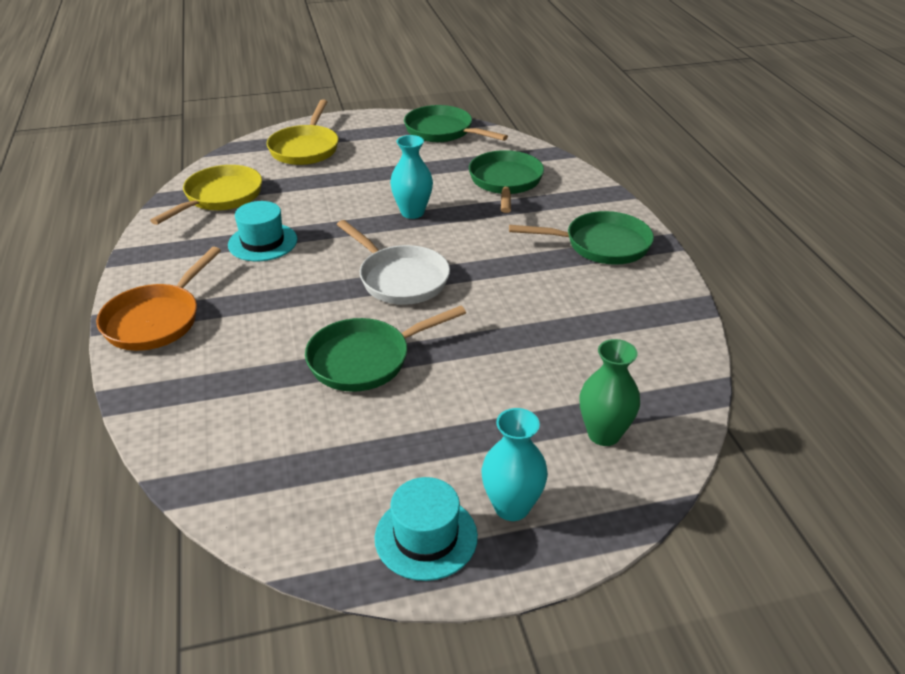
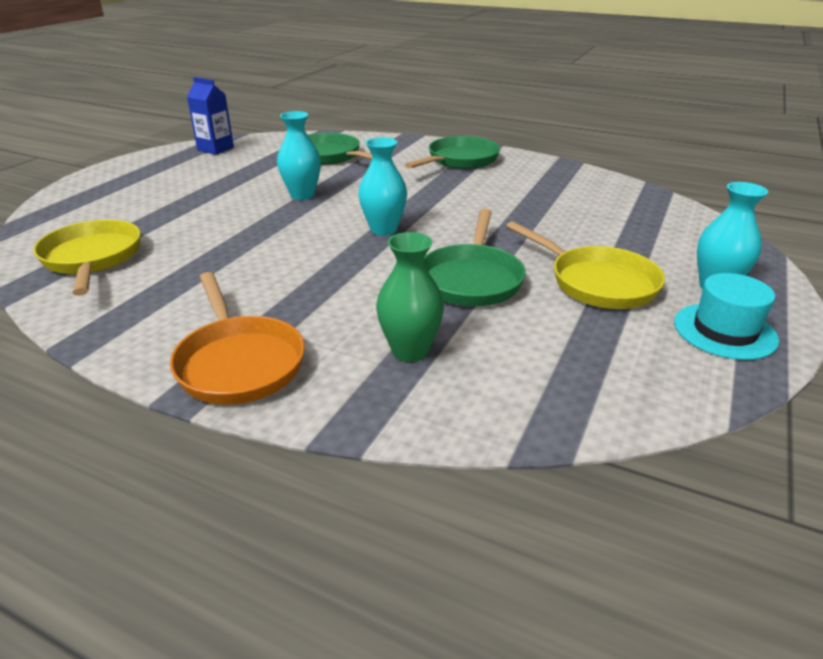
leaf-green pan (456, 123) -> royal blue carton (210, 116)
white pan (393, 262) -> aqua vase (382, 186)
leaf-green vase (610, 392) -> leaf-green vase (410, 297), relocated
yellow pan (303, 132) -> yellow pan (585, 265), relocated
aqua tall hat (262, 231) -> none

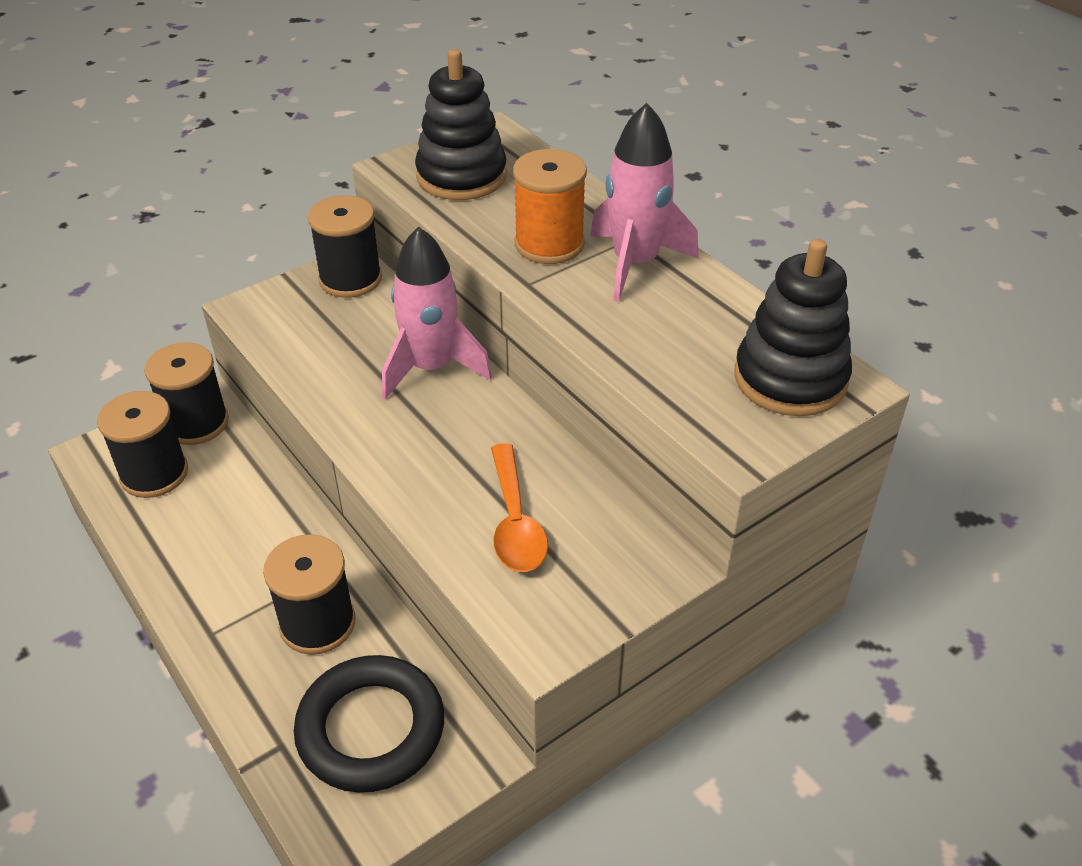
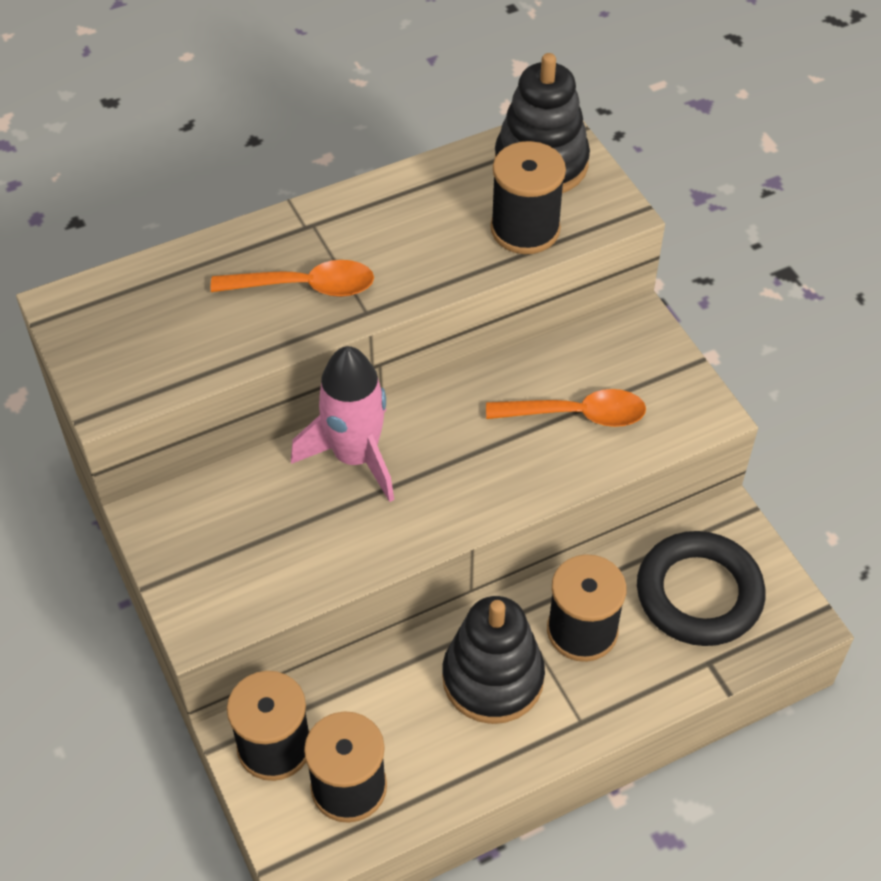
orange reel of thread (550, 206) -> orange tablespoon (292, 278)
black stacking toy (461, 124) -> black stacking toy (493, 660), relocated
black reel of thread (345, 246) -> black reel of thread (528, 197), relocated
pink rocket (644, 202) -> none

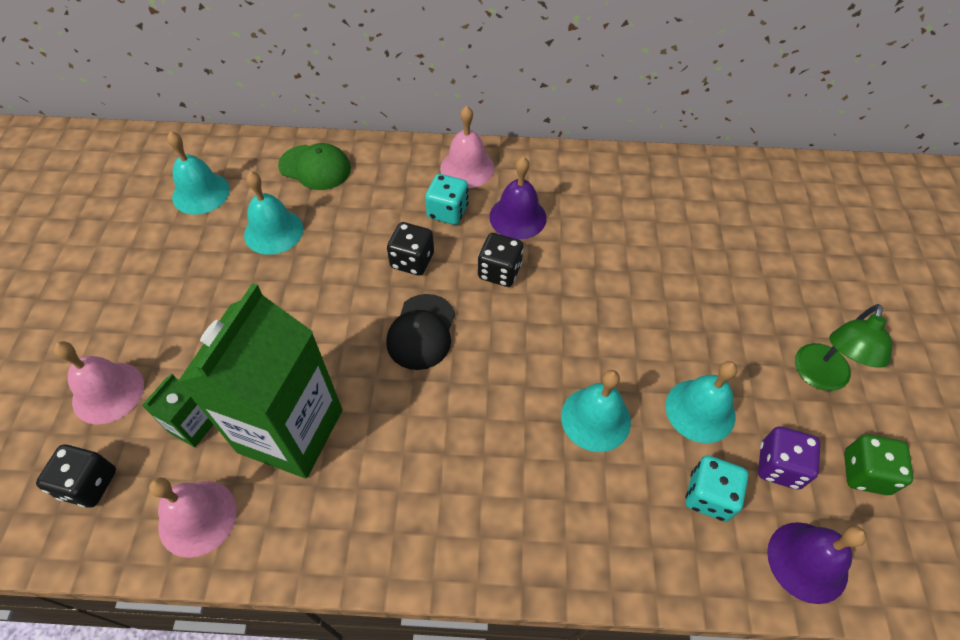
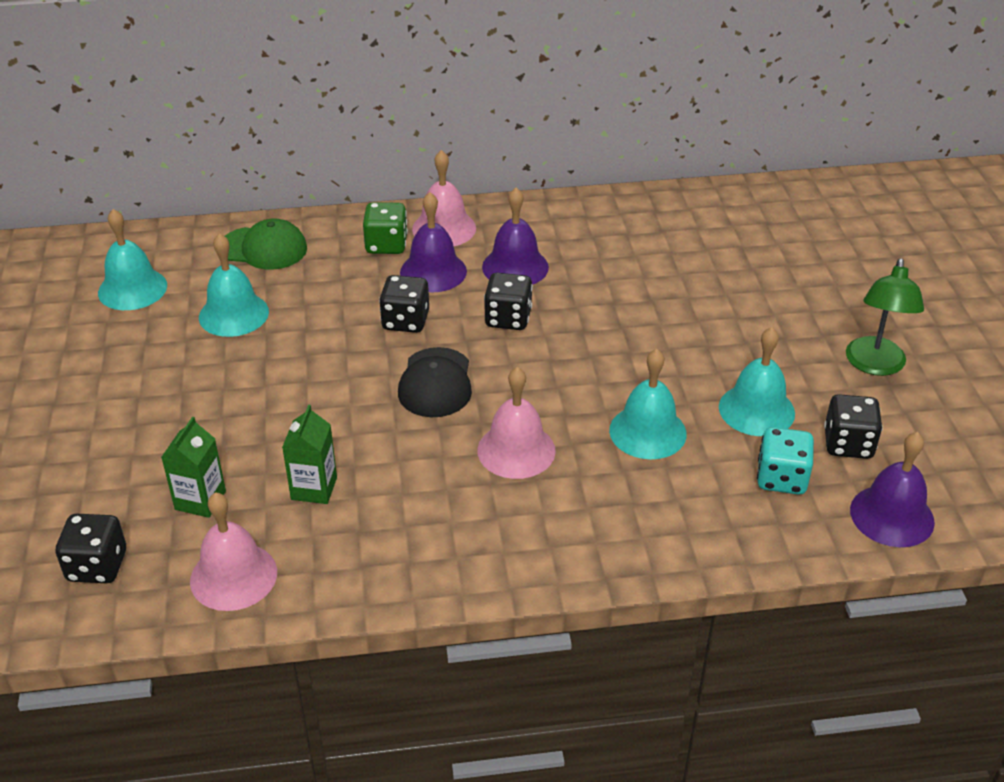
leaf-green carton (260, 380) -> leaf-green carton (309, 454), x0.43
leaf-green die (878, 464) -> leaf-green die (385, 228), relocated
aqua die (446, 199) -> royal purple school bell (433, 242)
pink school bell (99, 382) -> pink school bell (516, 423), relocated
royal purple die (789, 457) -> black die (853, 426)

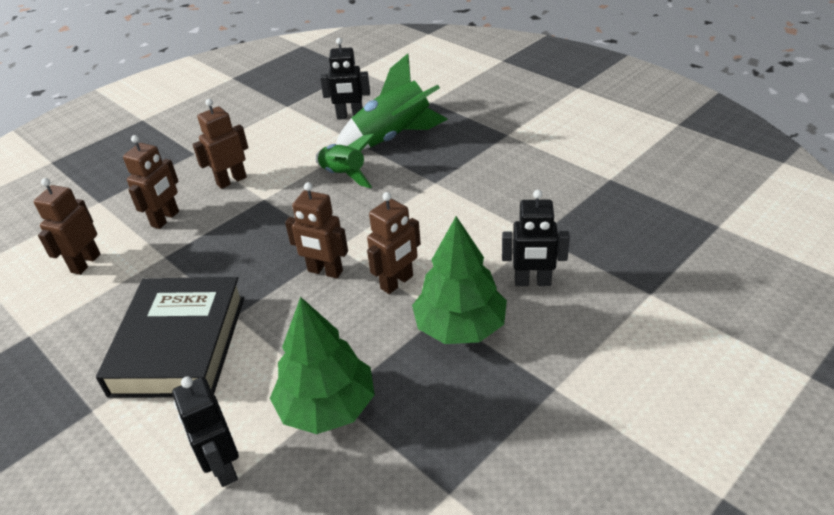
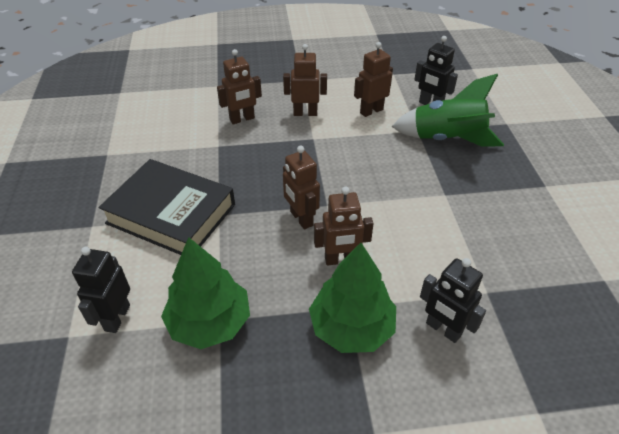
black hardcover (170, 337) -> black hardcover (167, 207), 75 degrees clockwise
dark brown toy robot (67, 226) -> dark brown toy robot (373, 79), relocated
leaf-green rocket (345, 161) -> none

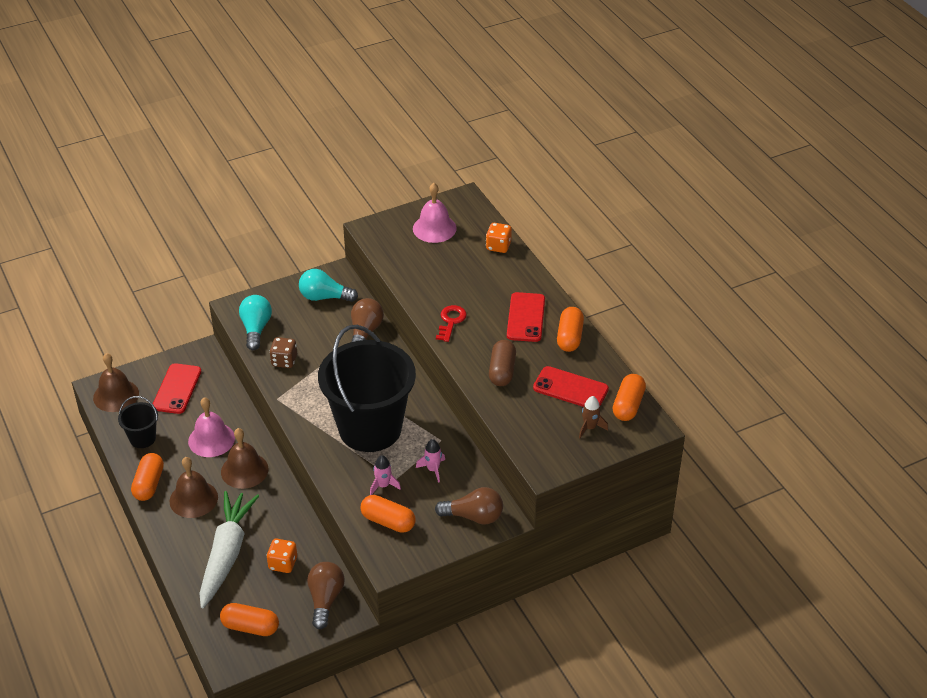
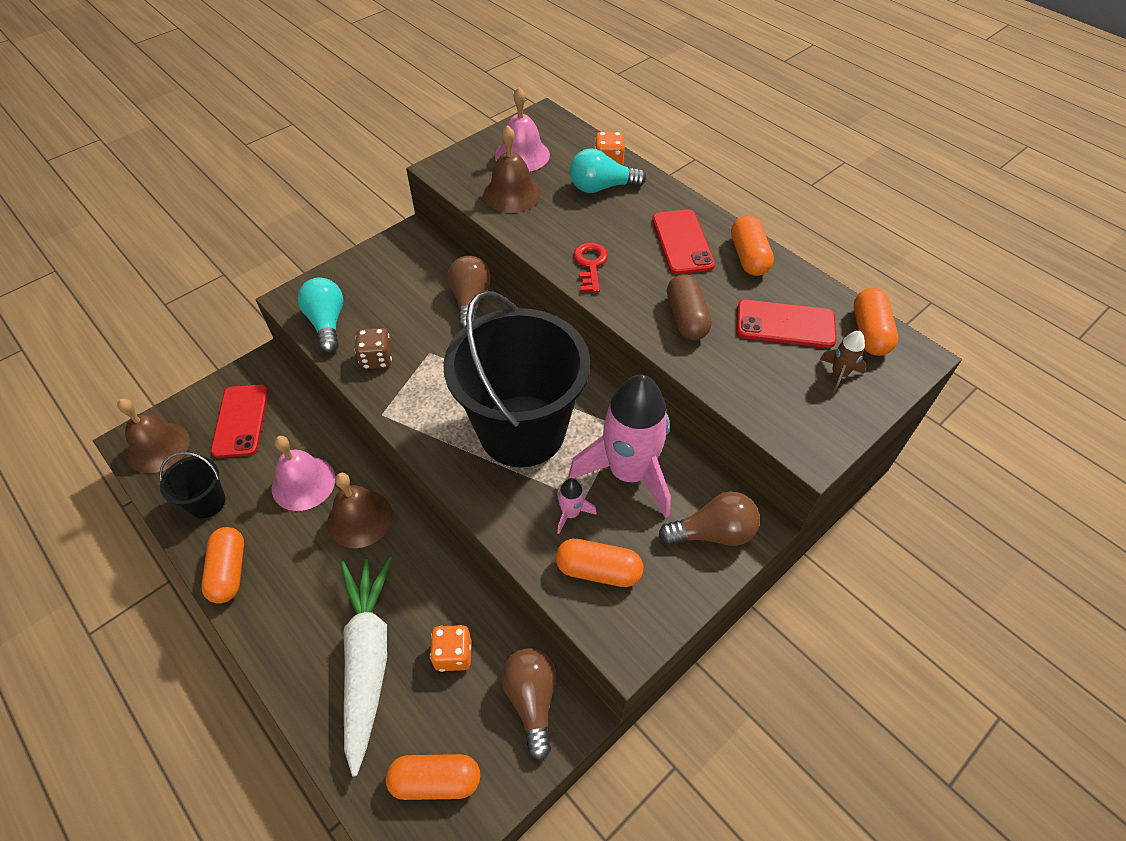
dark brown school bell (194, 487) -> dark brown school bell (512, 169), relocated
pink rocket (430, 461) -> pink rocket (620, 447), x2.45
aqua lightbulb (328, 285) -> aqua lightbulb (608, 170), relocated

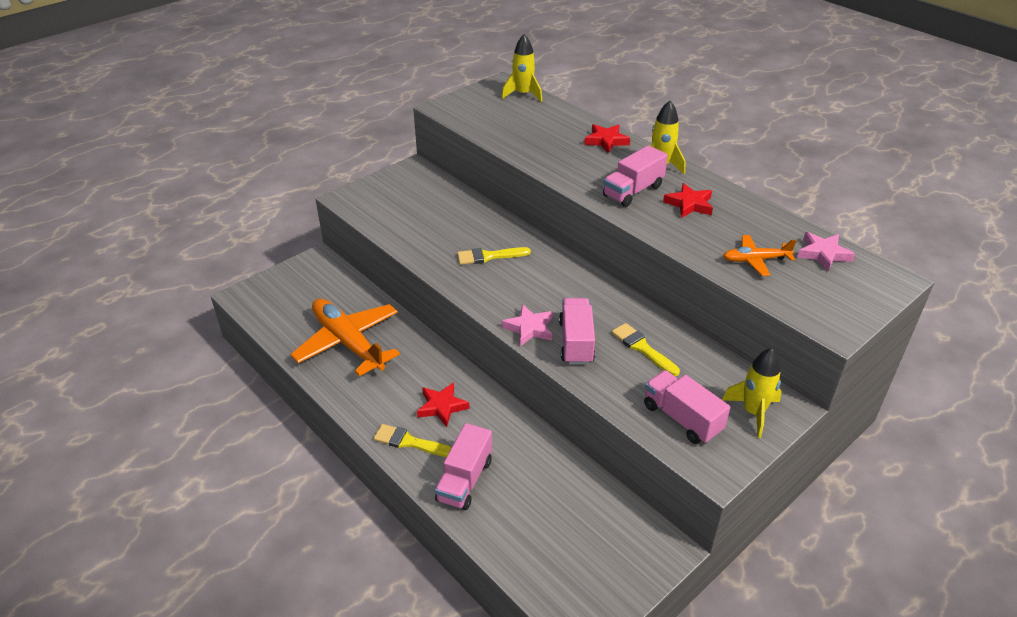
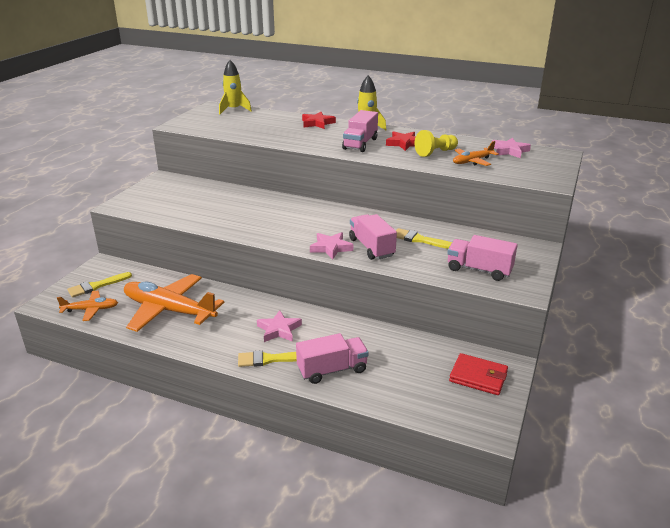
none -> orange plane (87, 306)
yellow paintbrush (494, 256) -> yellow paintbrush (99, 285), relocated
red star shape (443, 404) -> pink star shape (279, 326)
pink lorry (463, 466) -> pink lorry (332, 358), 105 degrees counterclockwise
none -> yellow game pawn (436, 143)
none -> red card wallet (478, 374)
yellow rocket (752, 393) -> none

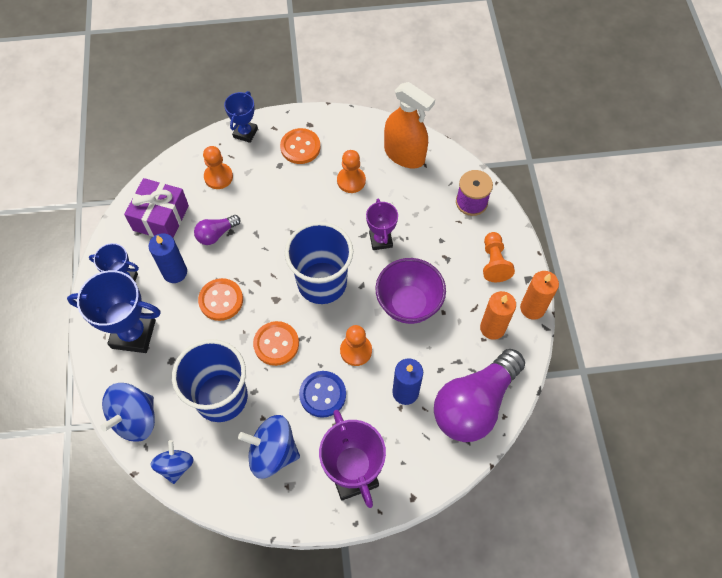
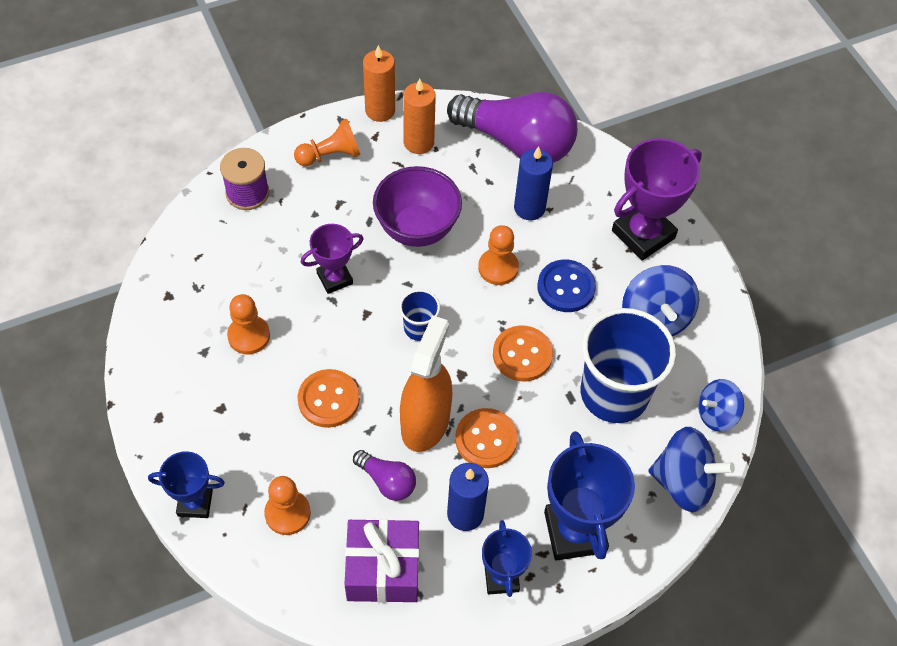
orange button (300, 146) -> orange button (329, 398), relocated
royal blue tumbler (319, 263) -> royal blue tumbler (419, 315), x0.46
orange spray bottle (409, 125) -> orange spray bottle (426, 383), relocated

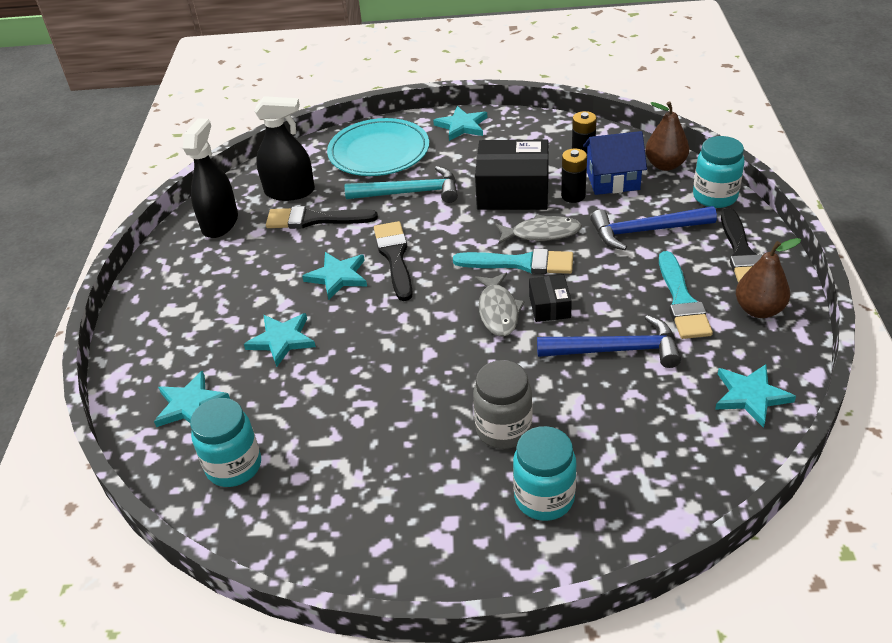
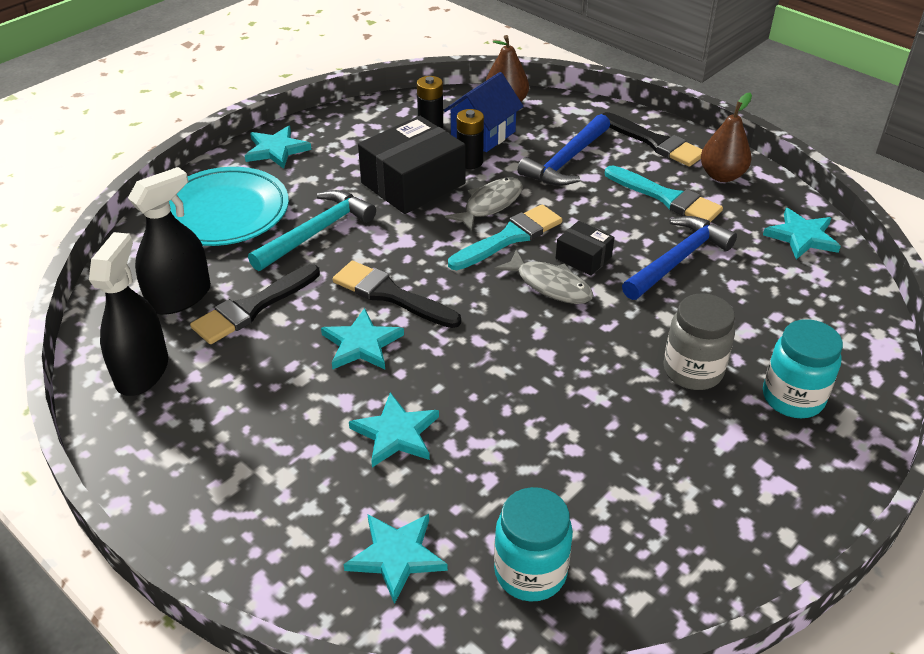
black spray bottle (210, 178) -> black spray bottle (128, 314), 45 degrees clockwise
aqua preserve jar (719, 172) -> none

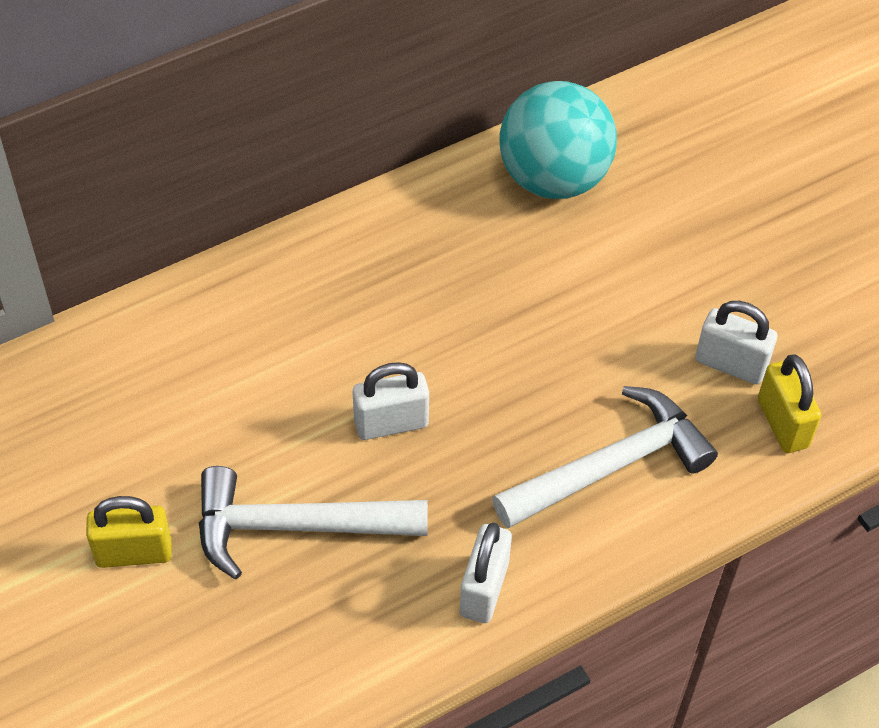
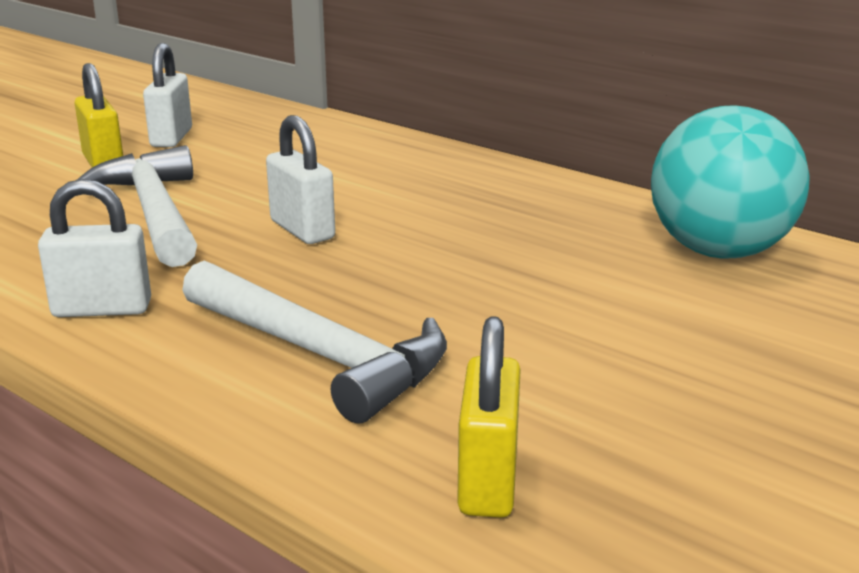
white small lock (736, 342) -> white small lock (167, 95), relocated
yellow small lock (789, 404) -> yellow small lock (489, 417), 45 degrees counterclockwise

